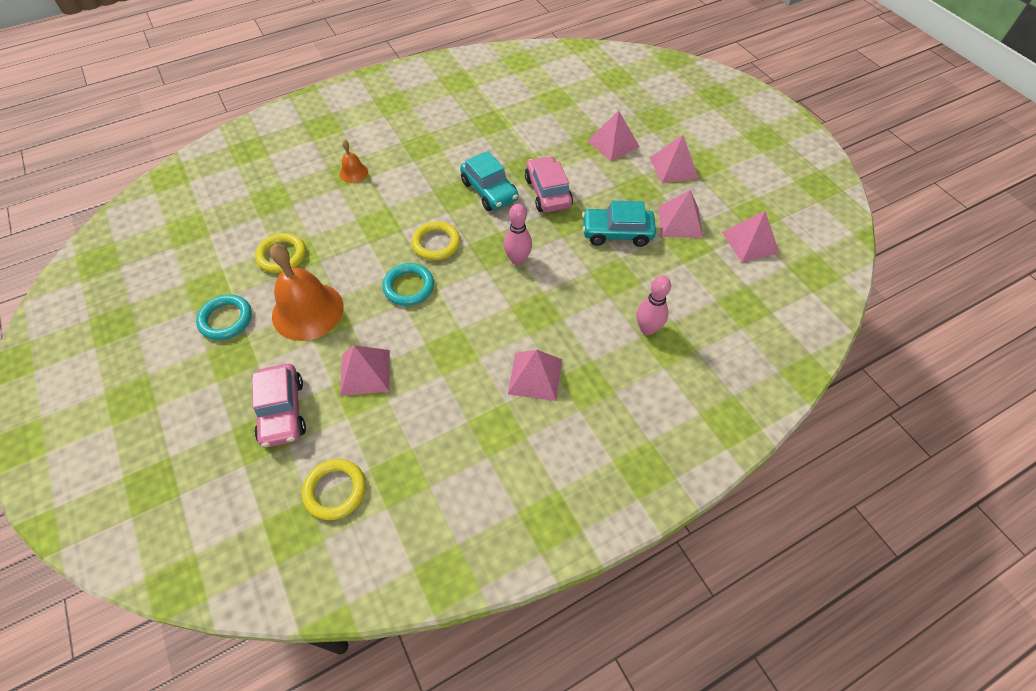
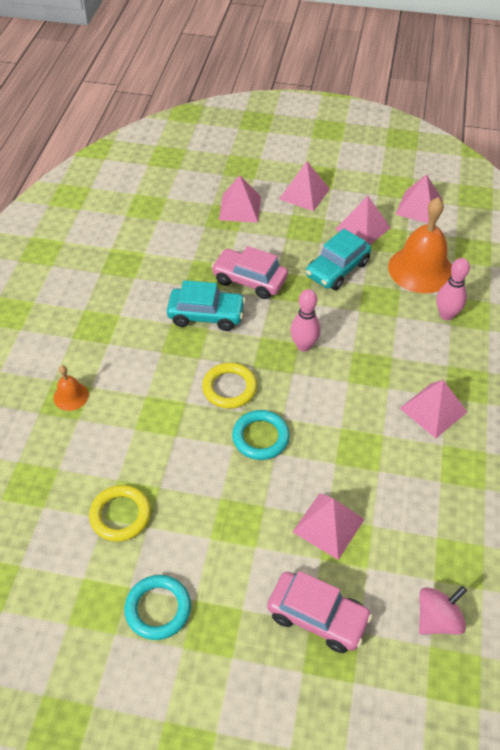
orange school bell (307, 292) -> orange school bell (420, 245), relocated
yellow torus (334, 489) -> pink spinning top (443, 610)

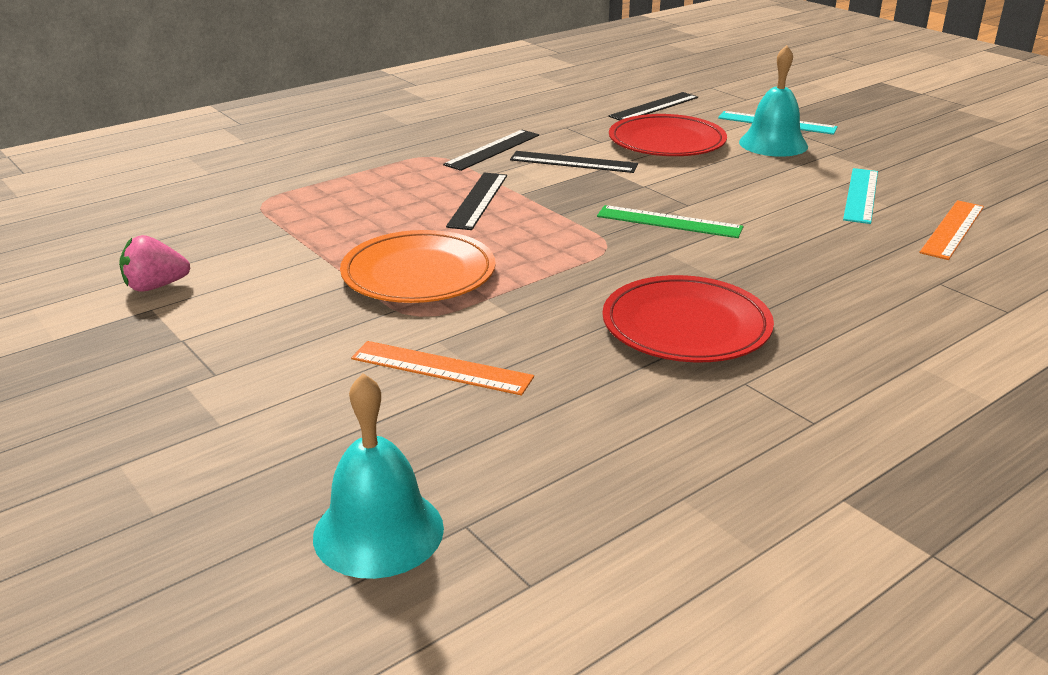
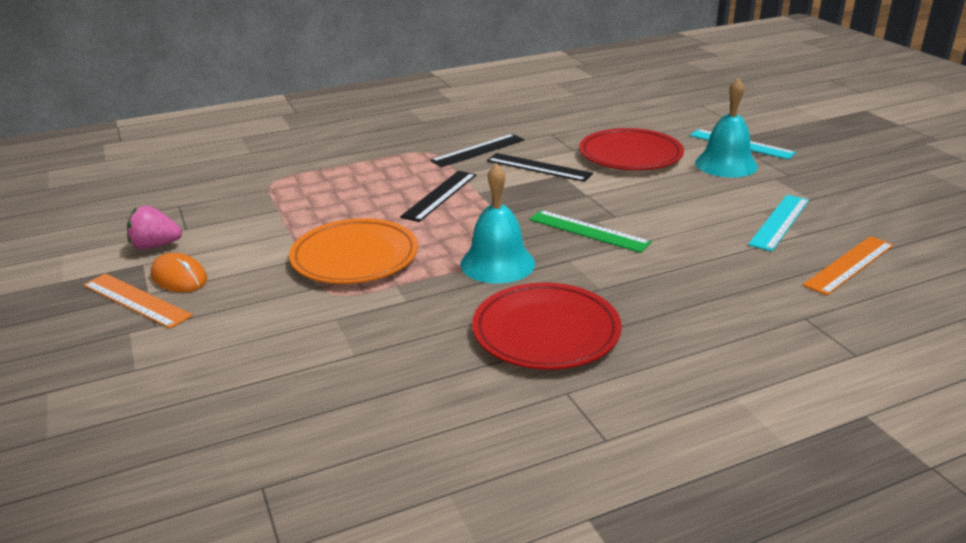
orange measuring stick (442, 368) -> orange measuring stick (138, 301), relocated
none -> orange computer mouse (179, 272)
aqua school bell (378, 476) -> aqua school bell (497, 223), relocated
black measuring stick (653, 106) -> none

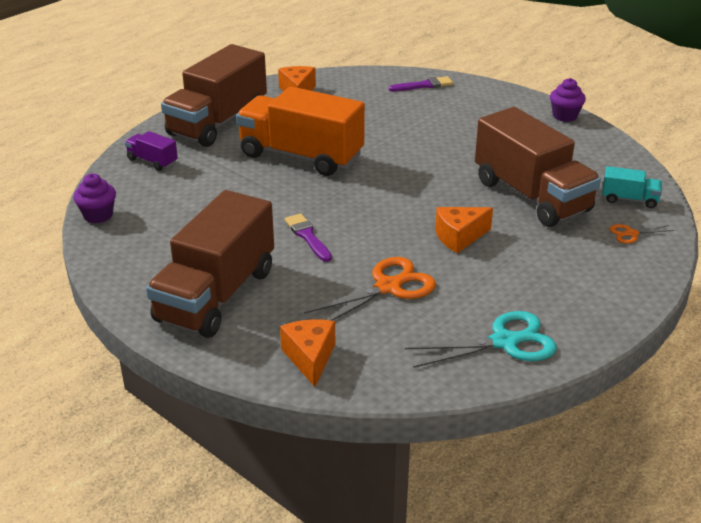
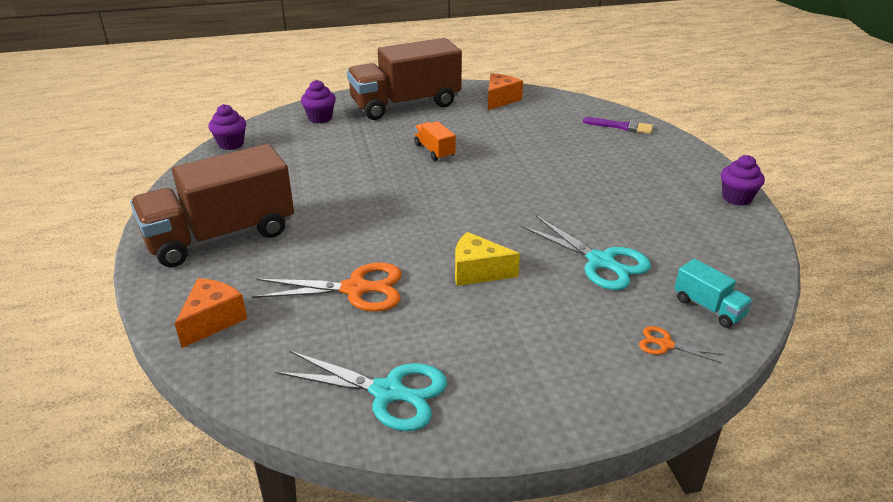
royal purple lorry (151, 151) -> royal purple muffin (318, 101)
orange lorry (300, 131) -> orange lorry (435, 141), x0.43
orange cheese wedge (464, 230) -> yellow cheese wedge (487, 259)
dark brown lorry (538, 167) -> aqua scissors (586, 253)
royal purple paintbrush (308, 237) -> none

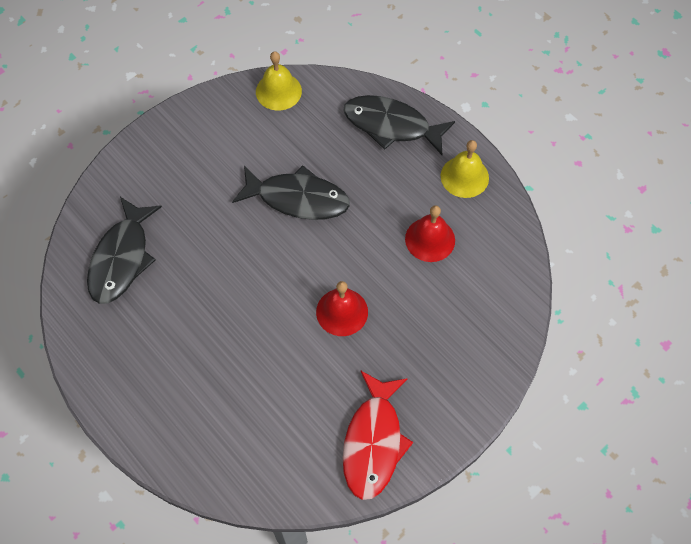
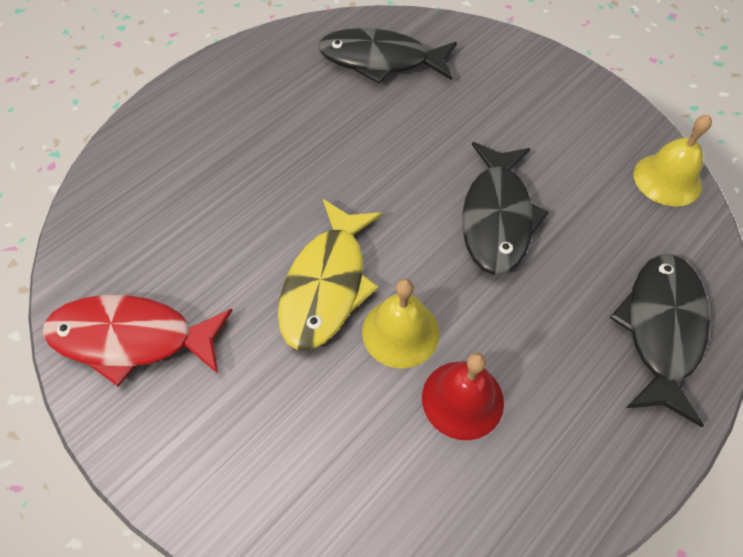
red school bell (342, 308) -> yellow fish (330, 274)
yellow school bell (464, 169) -> yellow school bell (400, 324), relocated

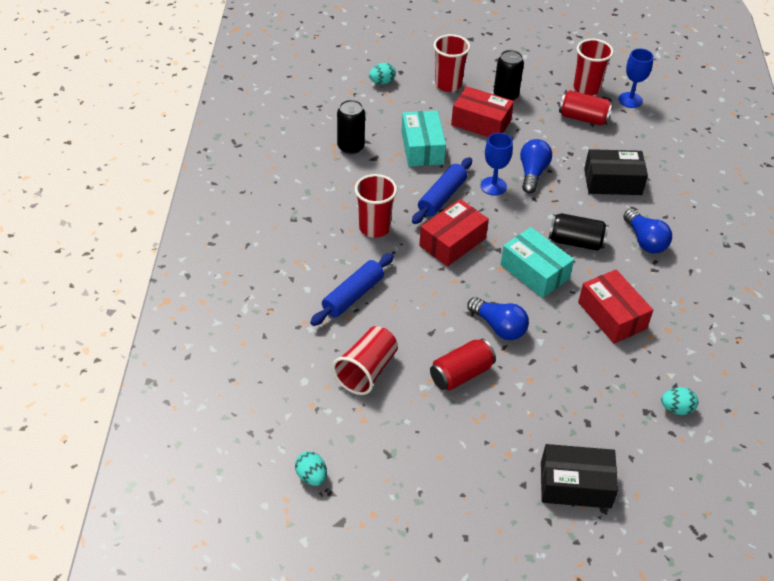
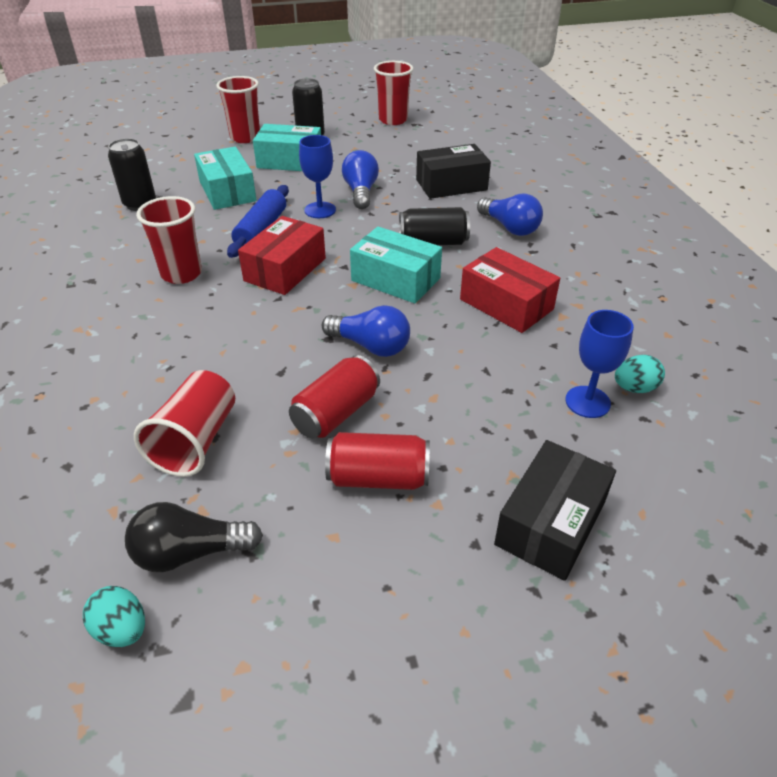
none -> black lightbulb (194, 537)
red box (482, 111) -> aqua box (287, 147)
red soda can (586, 107) -> red soda can (377, 461), relocated
black box (579, 476) -> black box (555, 510), 45 degrees counterclockwise
royal blue chalice (636, 78) -> royal blue chalice (599, 364), relocated
royal blue pastry roller (352, 289) -> none
aqua toy egg (382, 73) -> none

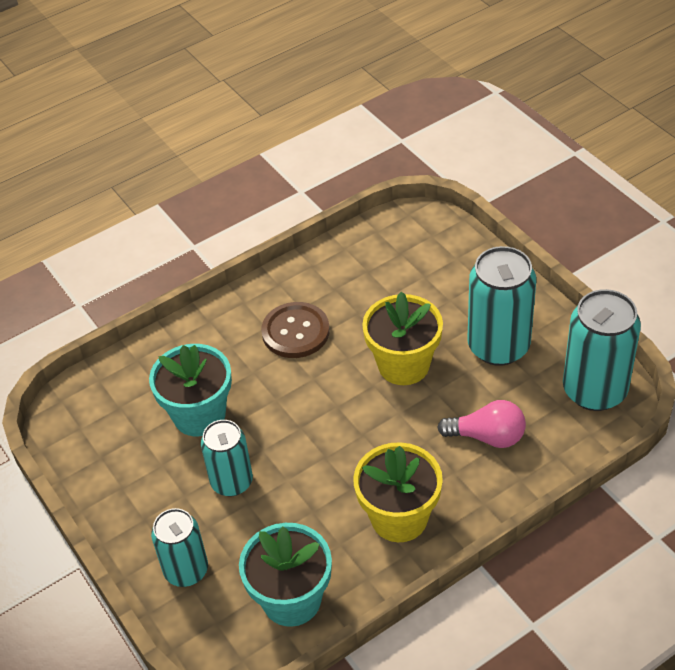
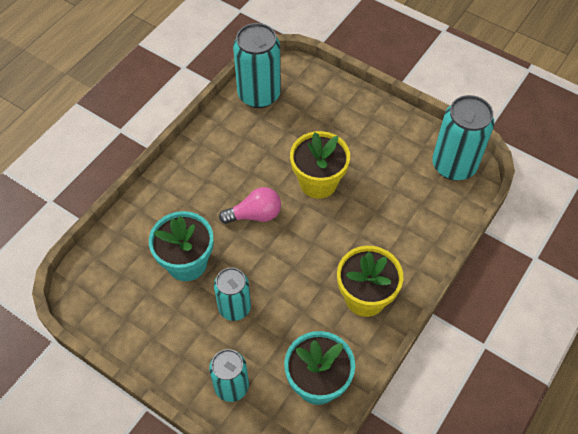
pink lightbulb (481, 424) -> pink lightbulb (250, 205), relocated
aqua soda can (501, 306) -> aqua soda can (257, 65), relocated
dark brown button (295, 330) -> none

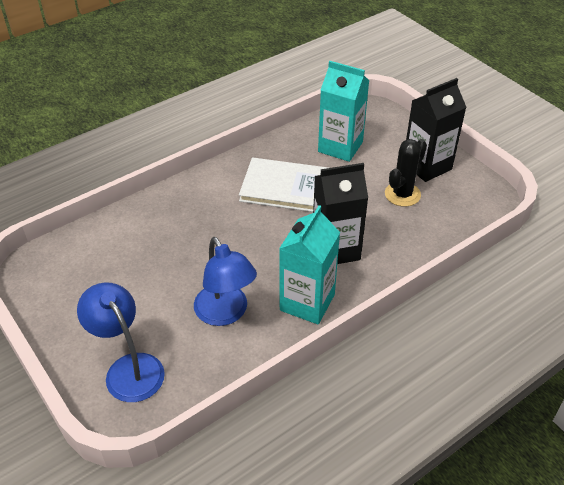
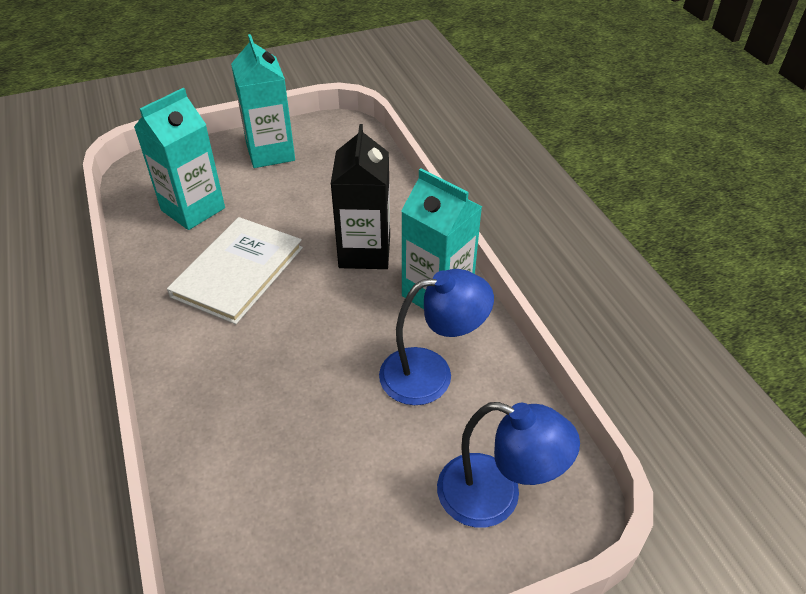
black carton (436, 130) -> aqua carton (263, 101)
royal blue reading lamp (121, 342) -> royal blue reading lamp (508, 465), 135 degrees counterclockwise
black saguaro cactus (406, 173) -> none

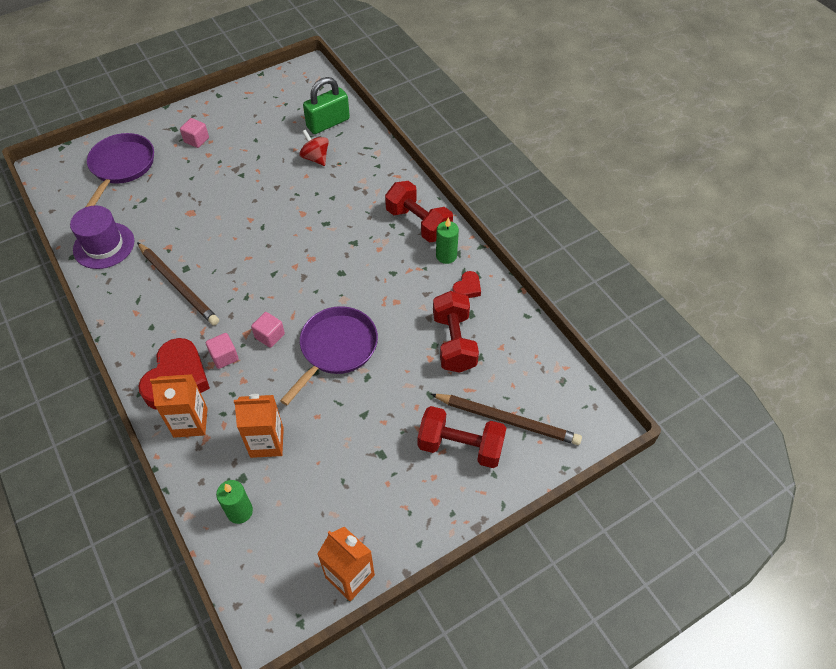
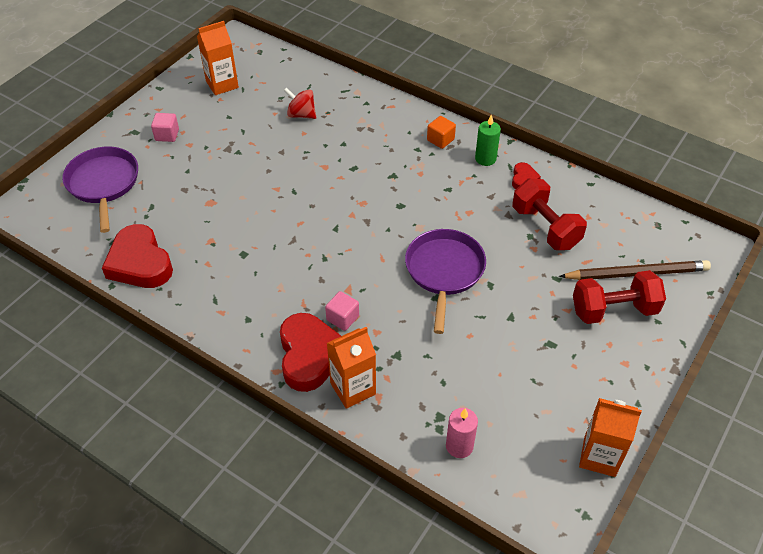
royal purple tall hat (102, 237) -> red heart (137, 256)
orange carton (259, 426) -> orange carton (218, 58), relocated
red free weight (419, 212) -> orange solid cube (441, 132)
leaf-green pillar candle (234, 502) -> pink pillar candle (462, 433)
dark brown pencil (178, 283) -> none
pink solid cube (268, 330) -> none
leaf-green small lock (326, 105) -> none

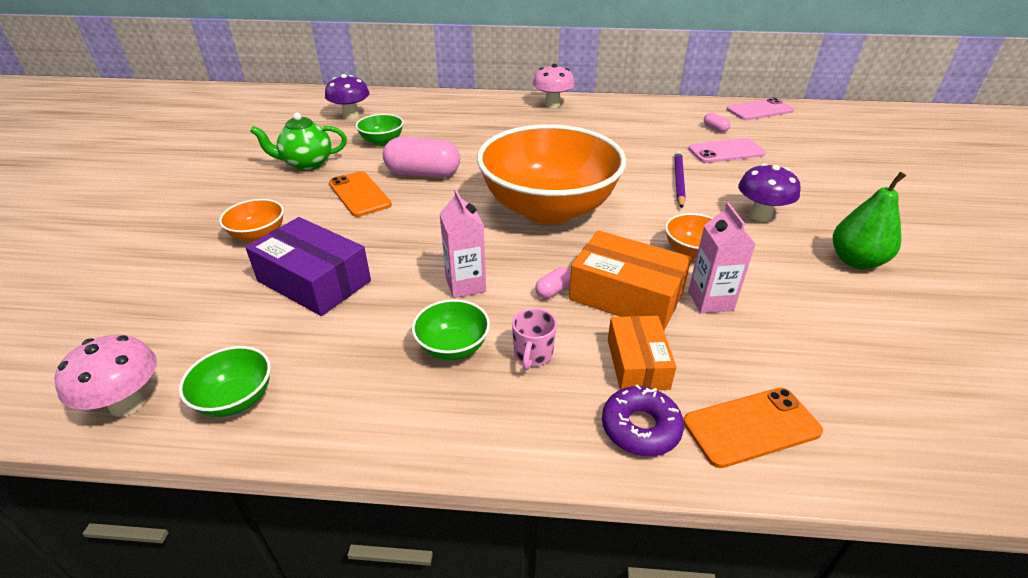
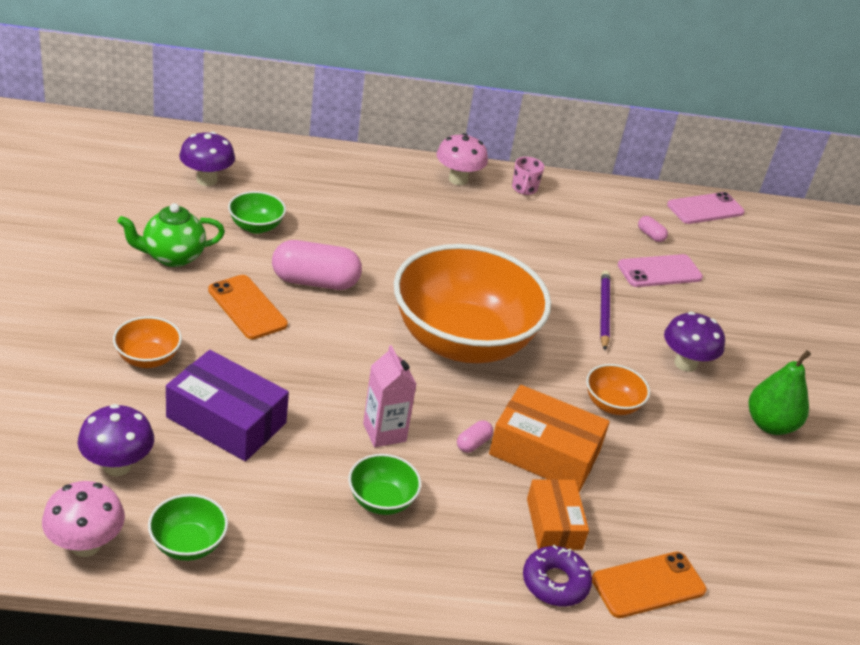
none -> royal purple mushroom (116, 440)
pink tea mug (534, 339) -> pink tea mug (528, 176), relocated
pink carton (722, 258) -> none

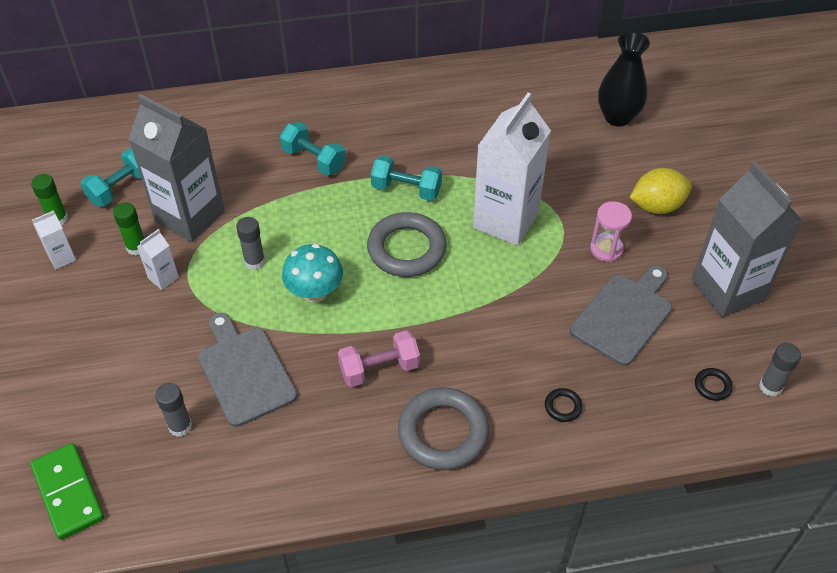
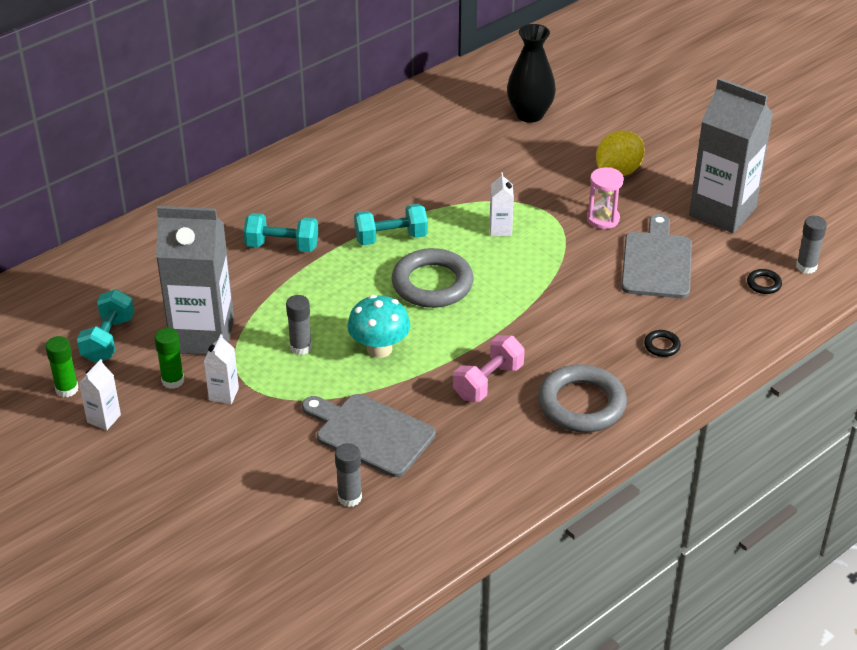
white carton (512, 169) -> white carton (502, 204), x0.42
leaf-green domino piece (67, 491) -> none

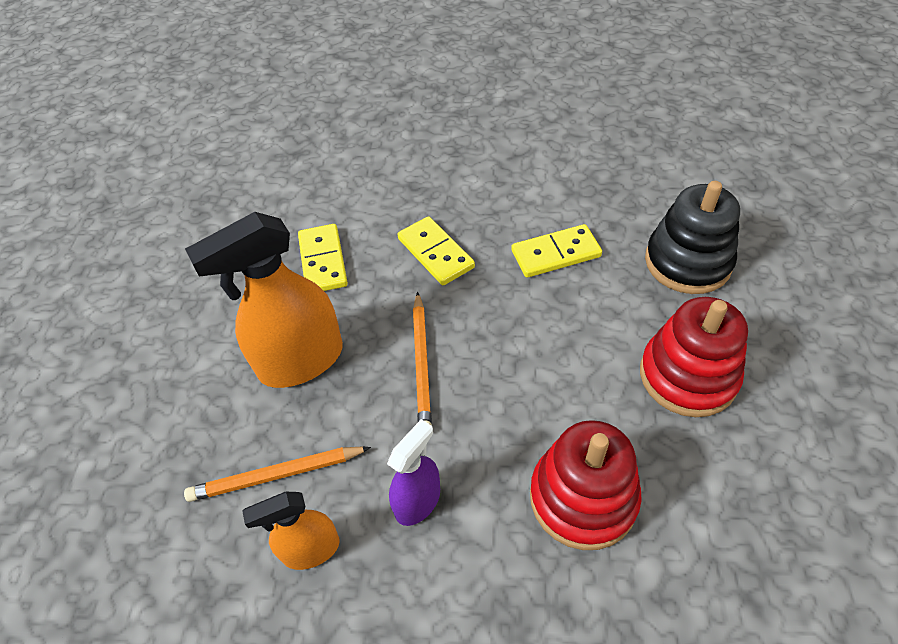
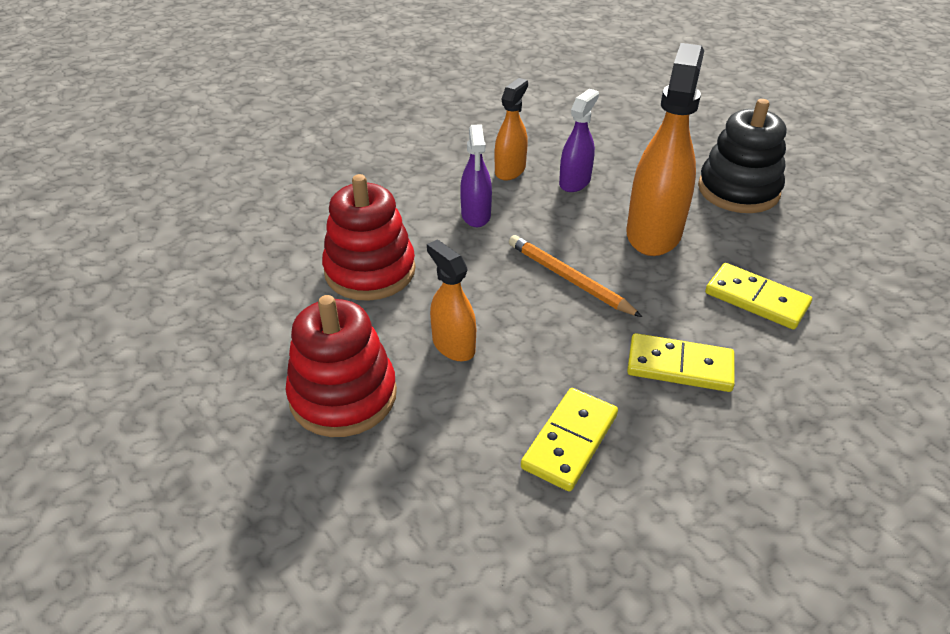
none -> orange spray bottle (451, 300)
orange pencil (277, 474) -> royal purple spray bottle (579, 140)
black stacking toy (692, 237) -> black stacking toy (742, 156), relocated

